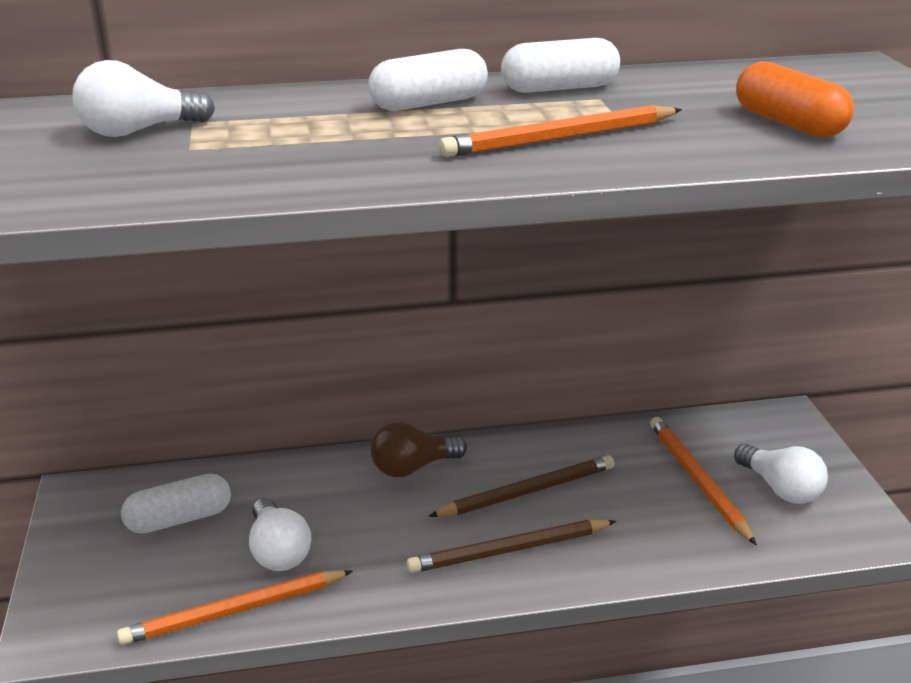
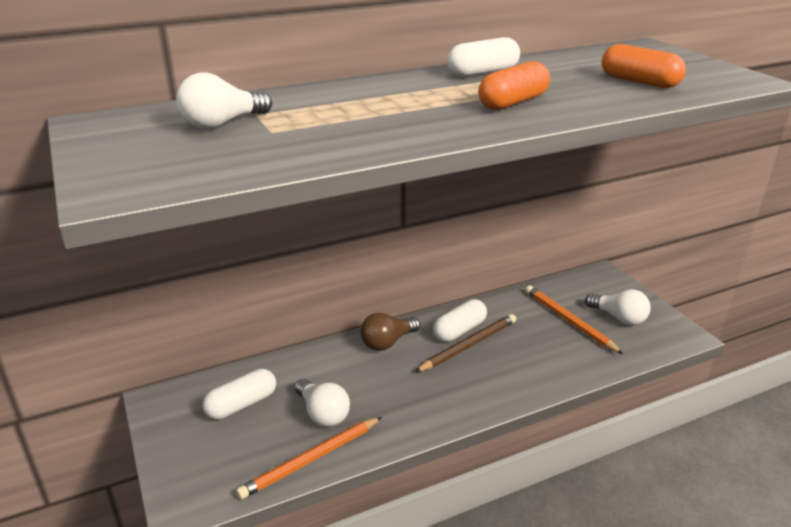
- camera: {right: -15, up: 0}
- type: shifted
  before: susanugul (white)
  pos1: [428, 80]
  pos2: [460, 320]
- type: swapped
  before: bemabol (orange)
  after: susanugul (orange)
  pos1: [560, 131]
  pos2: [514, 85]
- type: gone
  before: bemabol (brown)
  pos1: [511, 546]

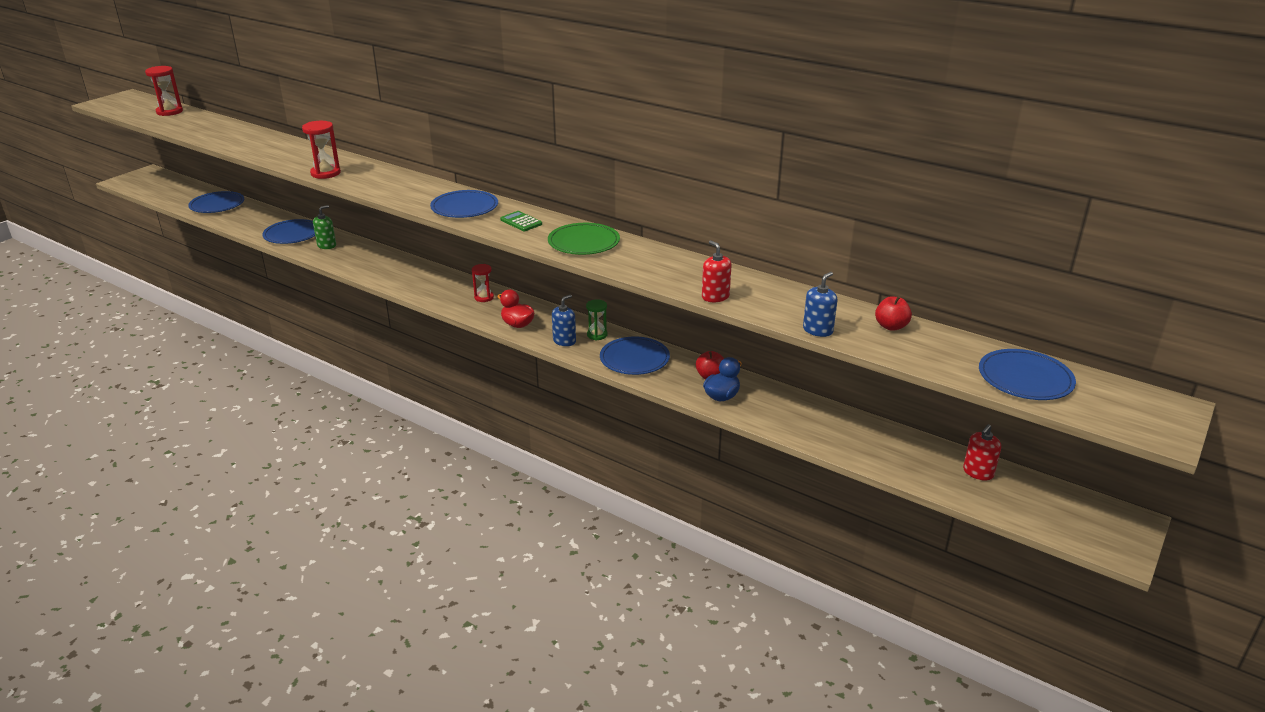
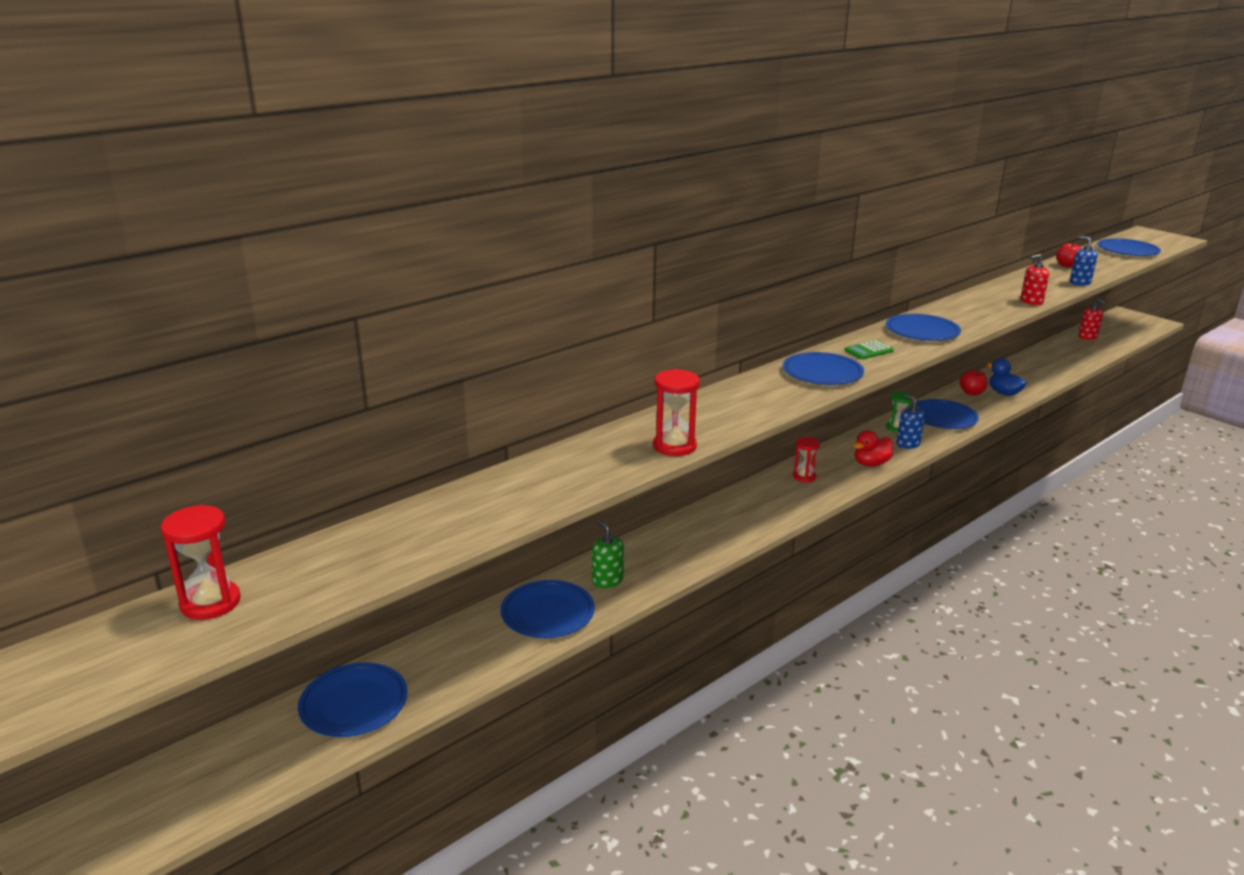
- camera: {right: -75, up: -5}
- type: repainted
  before: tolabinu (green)
  after: tolabinu (blue)
  pos1: [584, 239]
  pos2: [923, 327]

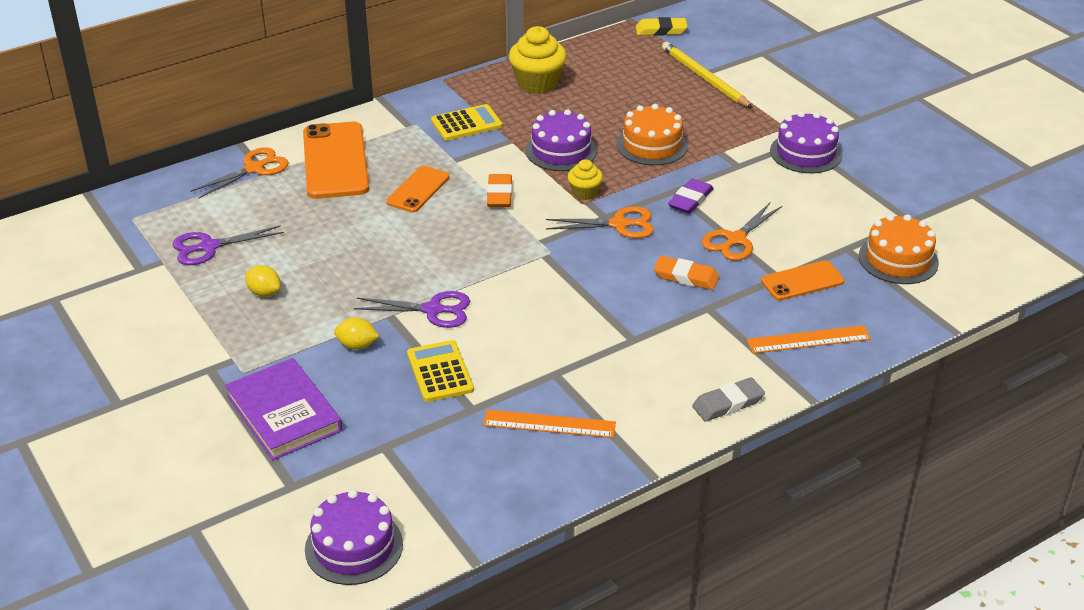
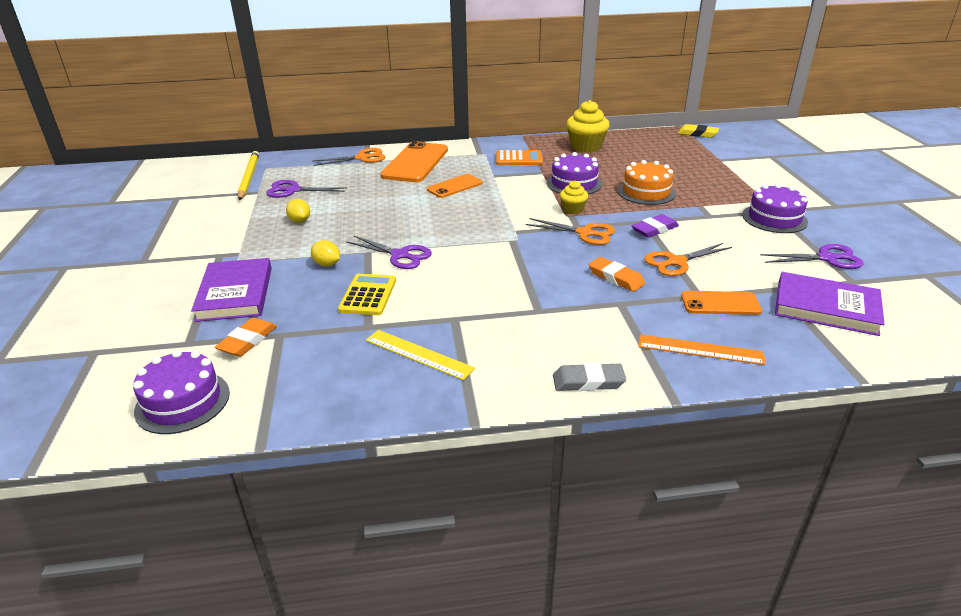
- camera: {right: 25, up: -5}
- type: shifted
  before: bemabol (yellow)
  pos1: [707, 75]
  pos2: [248, 175]
- type: repainted
  before: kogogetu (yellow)
  after: kogogetu (orange)
  pos1: [466, 122]
  pos2: [519, 157]
- type: shifted
  before: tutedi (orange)
  pos1: [499, 190]
  pos2: [246, 337]
- type: swapped
  before: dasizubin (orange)
  after: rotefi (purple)
  pos1: [899, 249]
  pos2: [830, 304]
- type: repainted
  before: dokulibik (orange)
  after: dokulibik (yellow)
  pos1: [549, 424]
  pos2: [420, 355]
- type: new
  after: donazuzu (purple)
  pos2: [812, 256]

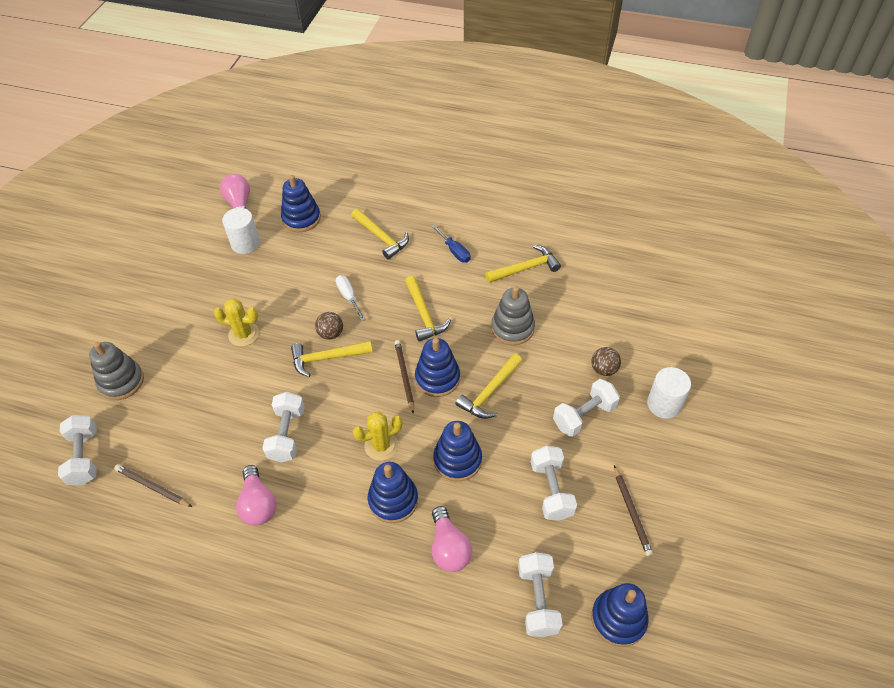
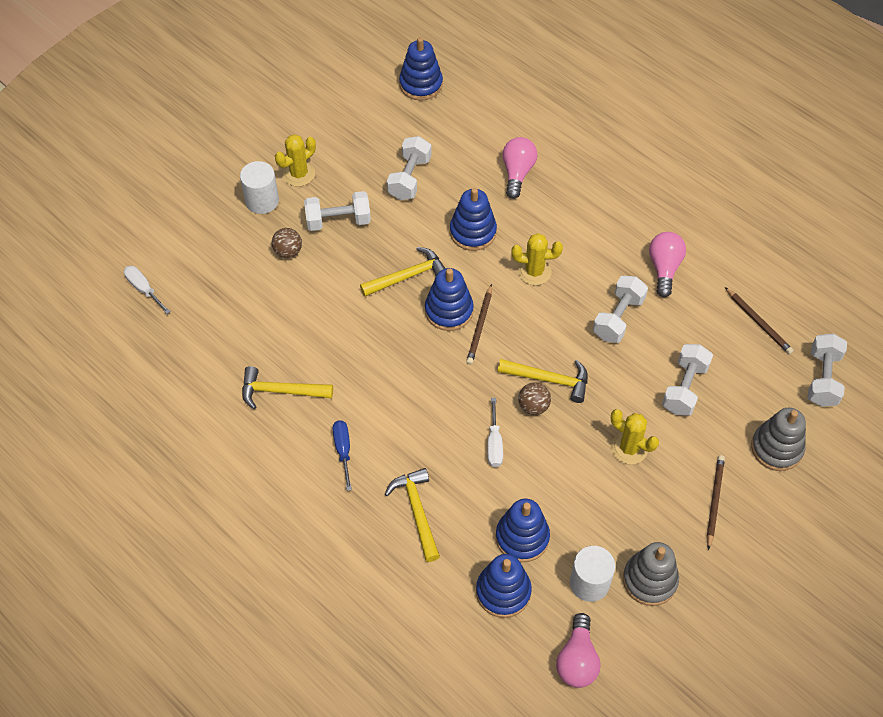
- camera: {right: -155, up: 5}
- type: gone
  before: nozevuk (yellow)
  pos1: [428, 308]
- type: shifted
  before: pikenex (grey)
  pos1: [513, 315]
  pos2: [651, 574]
- type: shifted
  before: pikenex (blue)
  pos1: [393, 492]
  pos2: [522, 530]
- type: shifted
  before: bemabol (brown)
  pos1: [633, 511]
  pos2: [716, 502]
- type: shifted
  before: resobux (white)
  pos1: [540, 594]
  pos2: [687, 380]
- type: new
  after: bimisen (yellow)
  pos2: [295, 160]
- type: new
  after: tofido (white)
  pos2: [147, 290]

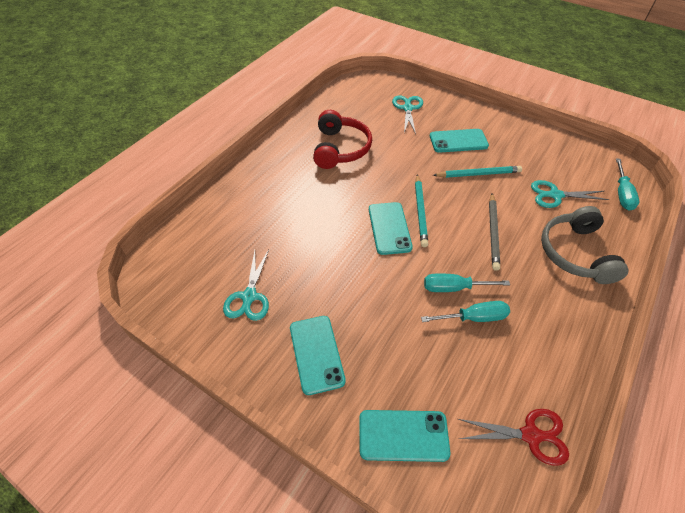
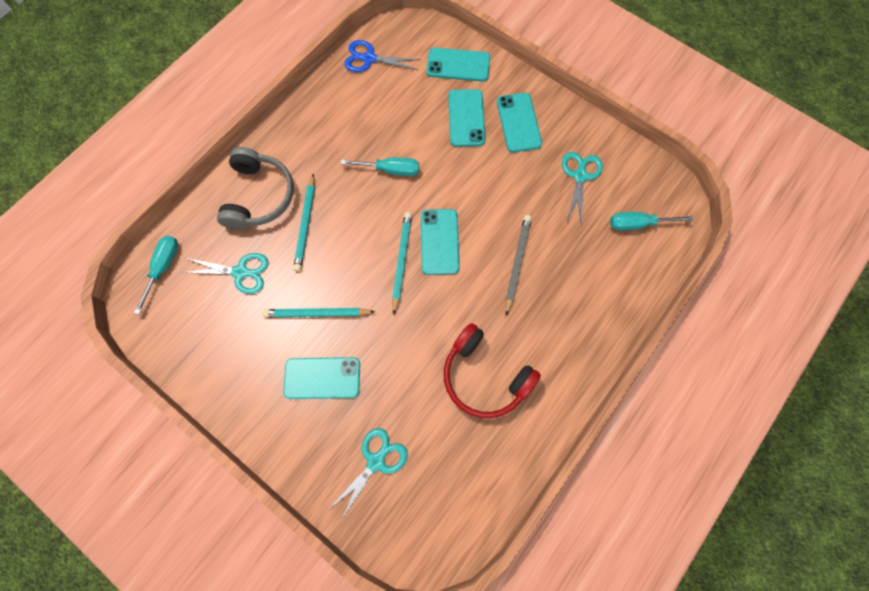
- camera: {right: -175, up: 20}
- type: rotated
  before: donazuzu (turquoise)
  pos1: [407, 115]
  pos2: [367, 474]
  turn: -150
- type: rotated
  before: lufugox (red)
  pos1: [342, 139]
  pos2: [492, 370]
  turn: -60
- type: shifted
  before: bemabol (grey)
  pos1: [494, 232]
  pos2: [518, 265]
- type: shifted
  before: tofido (turquoise)
  pos1: [465, 311]
  pos2: [651, 221]
- type: repainted
  before: donazuzu (red)
  after: donazuzu (blue)
  pos1: [513, 437]
  pos2: [382, 56]
- type: new
  after: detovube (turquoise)
  pos2: [467, 118]
- type: new
  after: bemabol (turquoise)
  pos2: [304, 223]

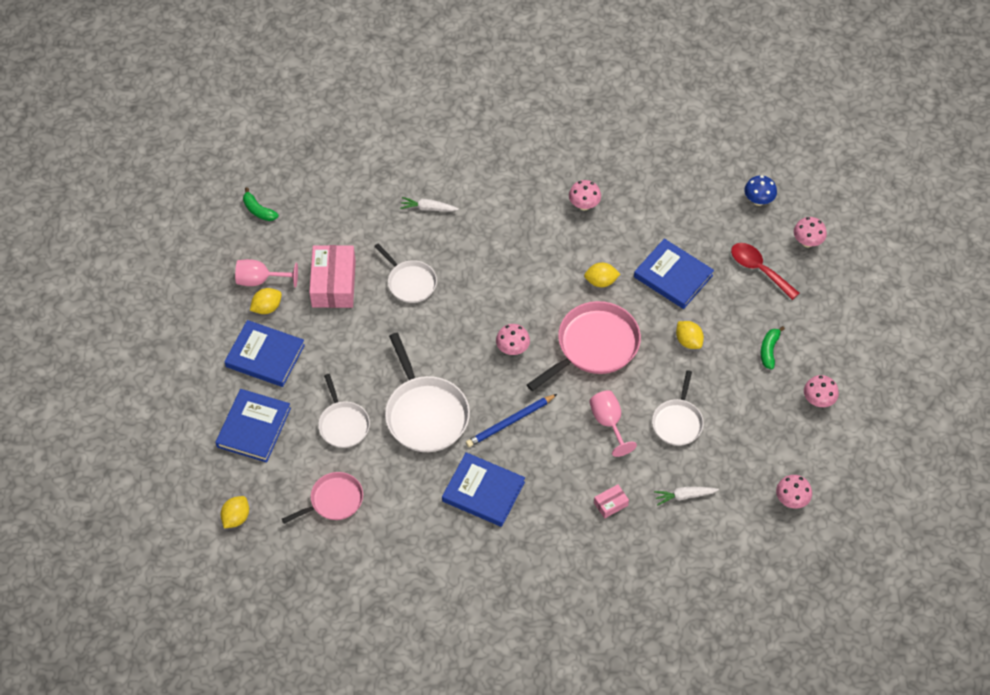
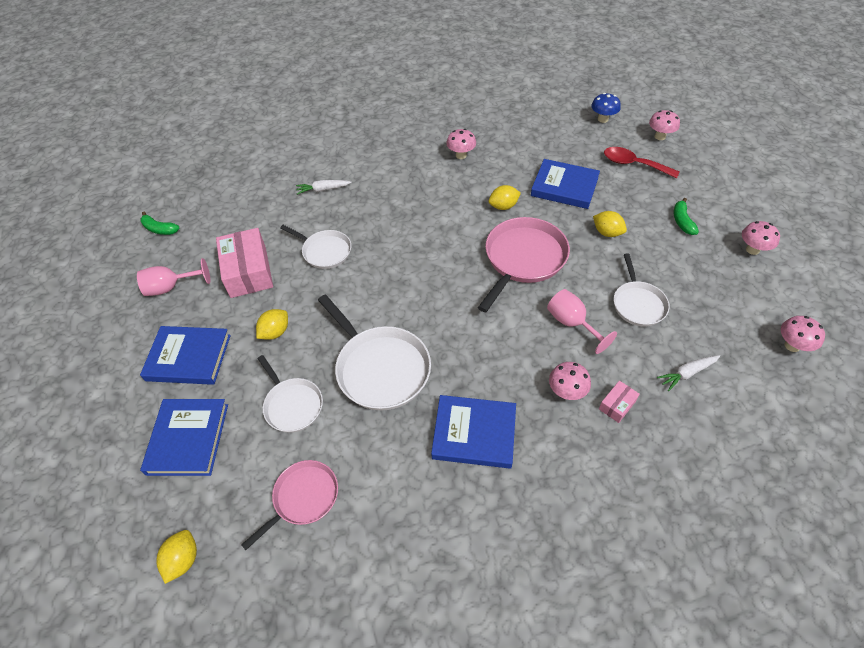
- camera: {right: -15, up: -5}
- type: shifted
  before: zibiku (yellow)
  pos1: [266, 301]
  pos2: [272, 324]
- type: shifted
  before: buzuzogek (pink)
  pos1: [513, 339]
  pos2: [570, 381]
- type: gone
  before: bemabol (blue)
  pos1: [511, 420]

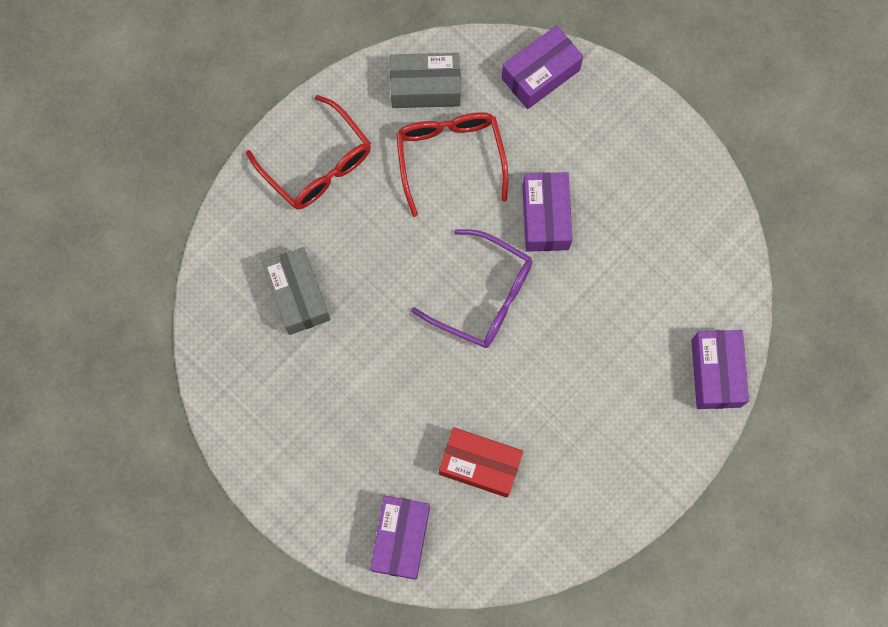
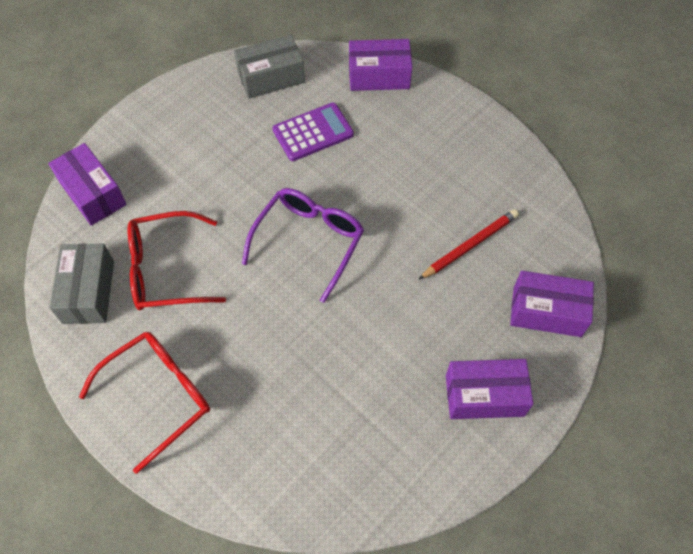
- camera: {right: -90, up: -15}
- type: shifted
  before: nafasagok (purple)
  pos1: [547, 212]
  pos2: [489, 389]
- type: shifted
  before: nafasagok (grey)
  pos1: [296, 291]
  pos2: [269, 66]
- type: swapped
  before: nafasagok (red)
  after: bemabol (red)
  pos1: [481, 462]
  pos2: [468, 244]
- type: new
  after: kogogetu (purple)
  pos2: [313, 131]

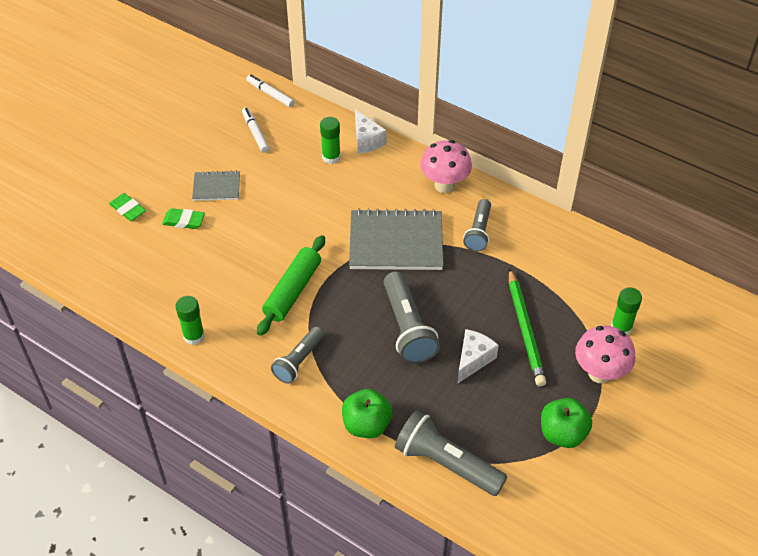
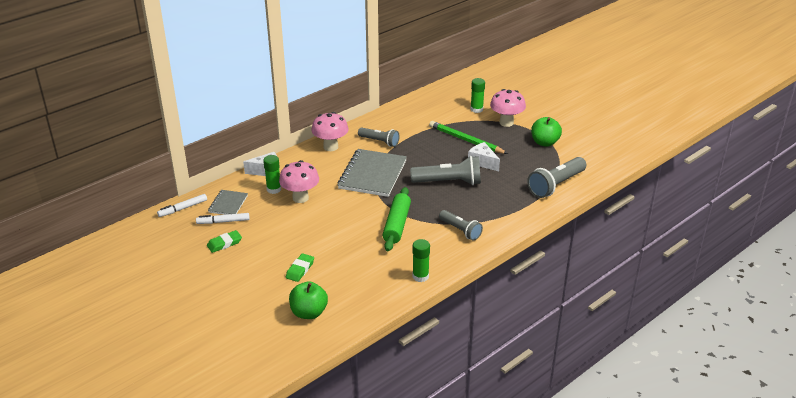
- camera: {right: -75, up: -15}
- type: shifted
  before: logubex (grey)
  pos1: [216, 186]
  pos2: [228, 202]
- type: shifted
  before: tutedi (green)
  pos1: [127, 207]
  pos2: [224, 241]
- type: rotated
  before: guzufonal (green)
  pos1: [291, 285]
  pos2: [397, 219]
  turn: 60
- type: rotated
  before: bemabol (green)
  pos1: [527, 327]
  pos2: [468, 137]
  turn: -150
- type: shifted
  before: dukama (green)
  pos1: [367, 413]
  pos2: [308, 300]
- type: new
  after: buzuzogek (pink)
  pos2: [299, 181]

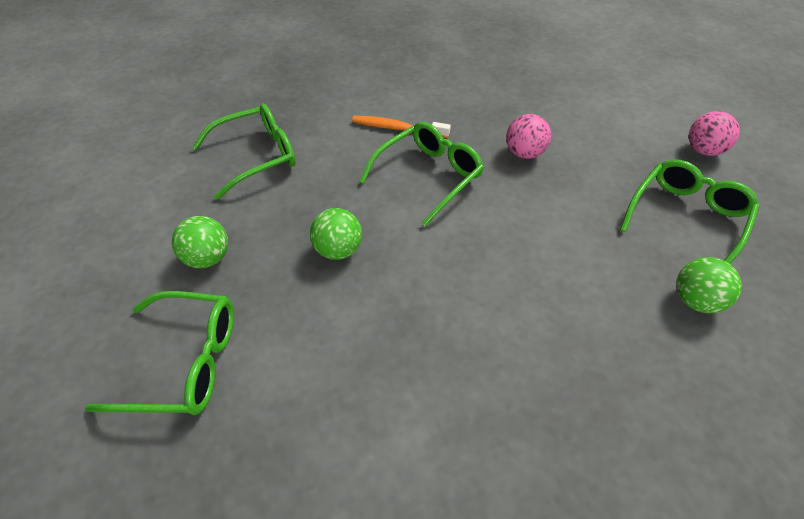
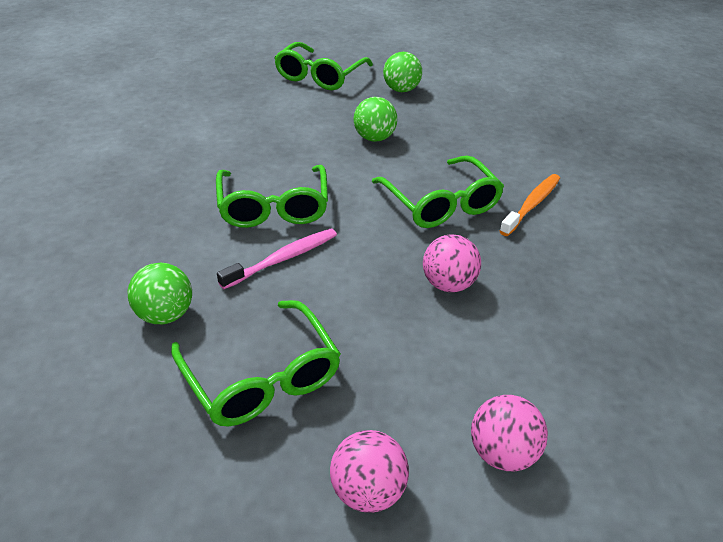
- camera: {right: 110, up: -10}
- type: shifted
  before: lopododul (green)
  pos1: [244, 151]
  pos2: [272, 196]
- type: new
  after: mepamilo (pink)
  pos2: [277, 259]
- type: new
  after: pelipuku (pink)
  pos2: [509, 433]

